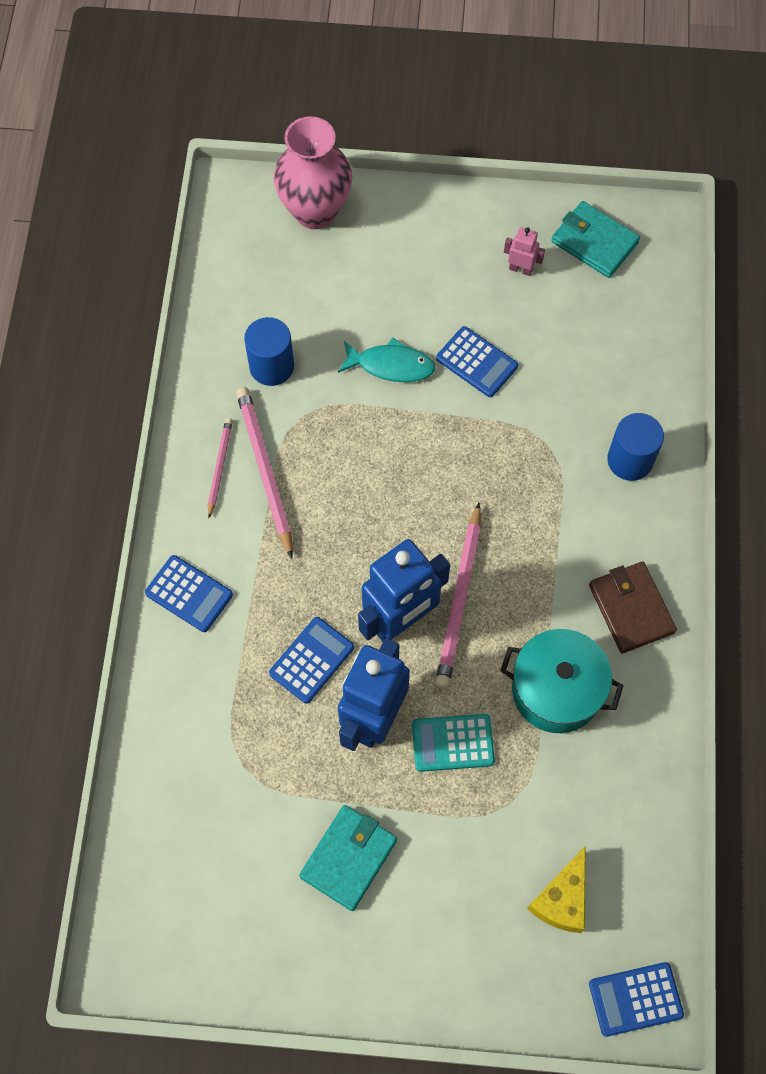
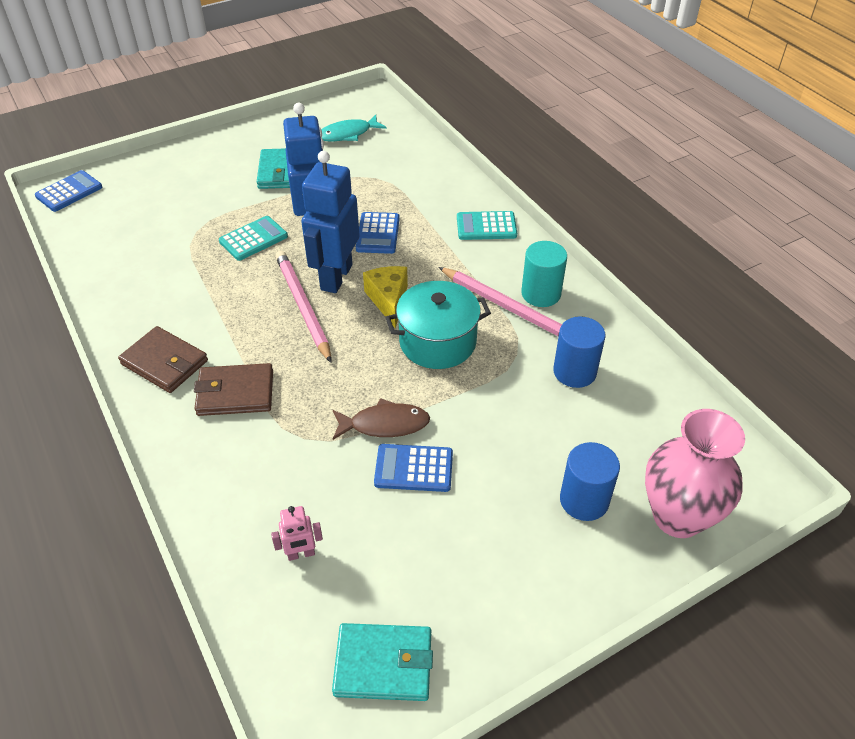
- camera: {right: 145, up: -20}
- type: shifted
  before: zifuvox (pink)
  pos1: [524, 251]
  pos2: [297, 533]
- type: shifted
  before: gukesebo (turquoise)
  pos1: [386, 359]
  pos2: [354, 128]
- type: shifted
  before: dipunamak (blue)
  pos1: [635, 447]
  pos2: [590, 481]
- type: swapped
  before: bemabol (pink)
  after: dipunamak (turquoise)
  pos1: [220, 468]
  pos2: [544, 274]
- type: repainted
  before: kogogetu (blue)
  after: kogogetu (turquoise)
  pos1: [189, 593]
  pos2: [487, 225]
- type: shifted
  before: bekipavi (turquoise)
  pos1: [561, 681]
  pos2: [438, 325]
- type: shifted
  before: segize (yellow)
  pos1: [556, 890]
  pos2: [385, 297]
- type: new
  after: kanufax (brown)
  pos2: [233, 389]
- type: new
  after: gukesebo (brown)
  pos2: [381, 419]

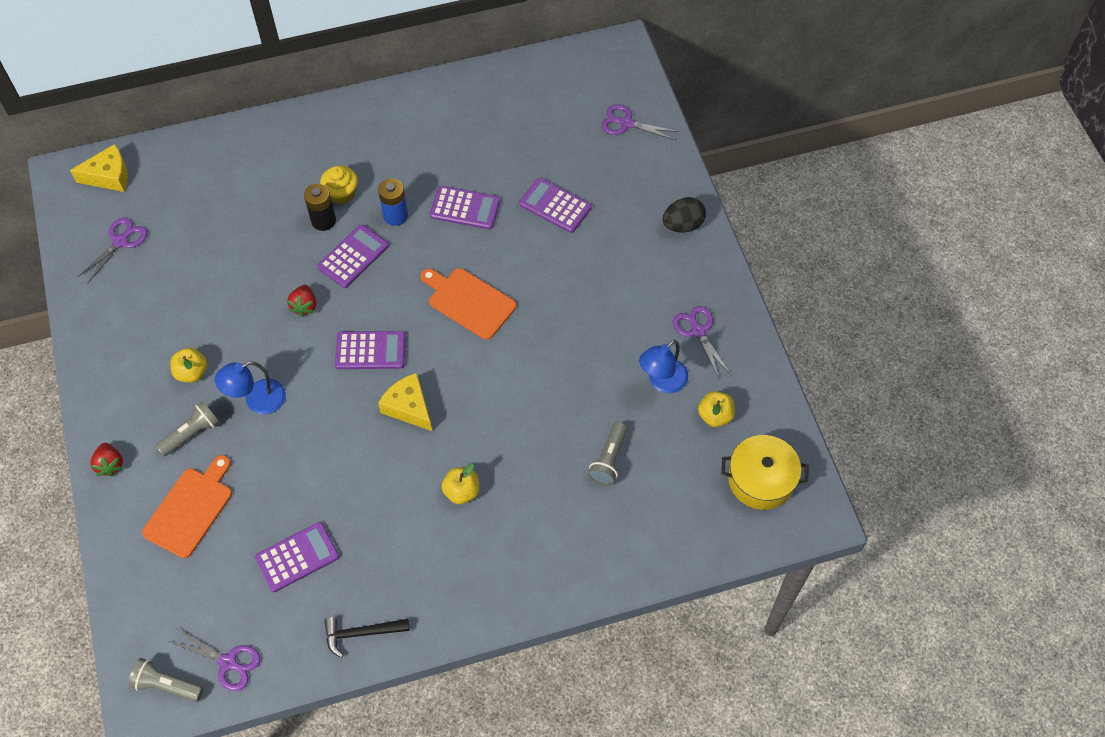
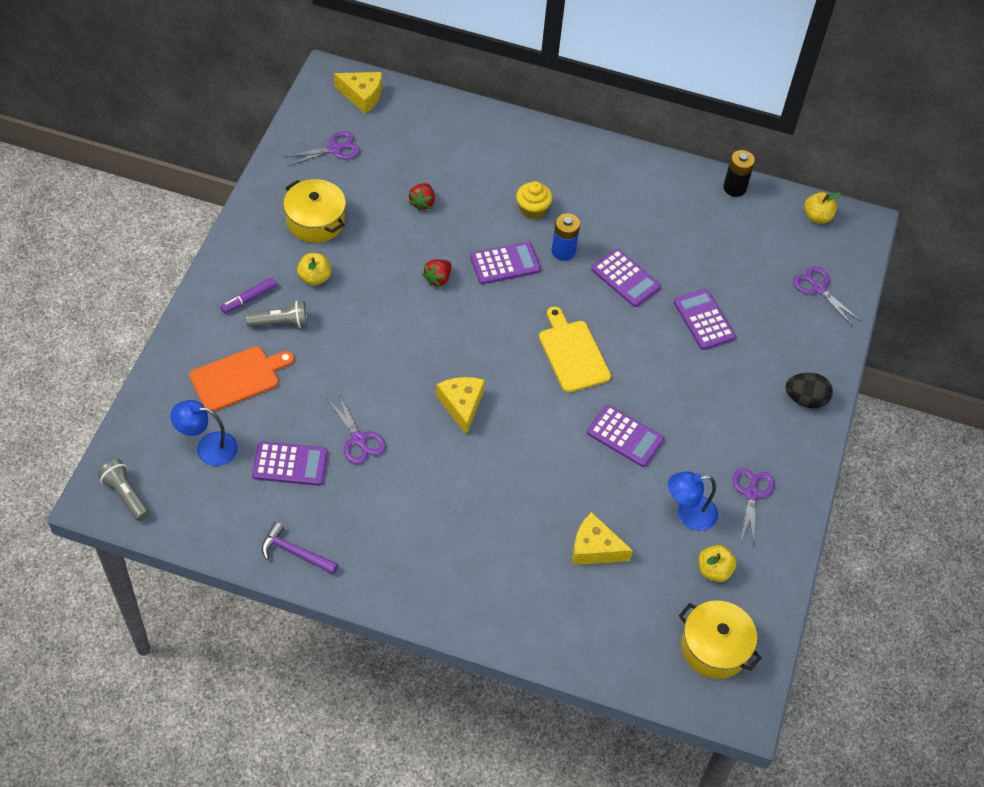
- camera: {right: 30, up: -5}
- type: shifted
  before: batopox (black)
  pos1: [320, 207]
  pos2: [739, 173]
- type: repainted
  before: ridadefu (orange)
  after: ridadefu (yellow)
  pos1: [468, 304]
  pos2: [575, 350]
- type: shifted
  before: kogogetu (purple)
  pos1: [370, 350]
  pos2: [625, 436]
- type: shifted
  before: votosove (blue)
  pos1: [250, 387]
  pos2: [204, 433]
- type: swapped
  before: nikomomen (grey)
  after: segize (yellow)
  pos1: [607, 454]
  pos2: [602, 538]
- type: shifted
  before: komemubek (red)
  pos1: [107, 459]
  pos2: [421, 197]
- type: shifted
  before: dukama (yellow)
  pos1: [460, 484]
  pos2: [822, 207]
- type: repainted
  before: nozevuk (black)
  after: nozevuk (purple)
  pos1: [367, 637]
  pos2: [300, 548]
- type: shifted
  before: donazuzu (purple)
  pos1: [215, 660]
  pos2: [356, 428]
- type: new
  after: bekipavi (yellow)
  pos2: [314, 211]
- type: new
  after: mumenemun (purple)
  pos2: [248, 295]

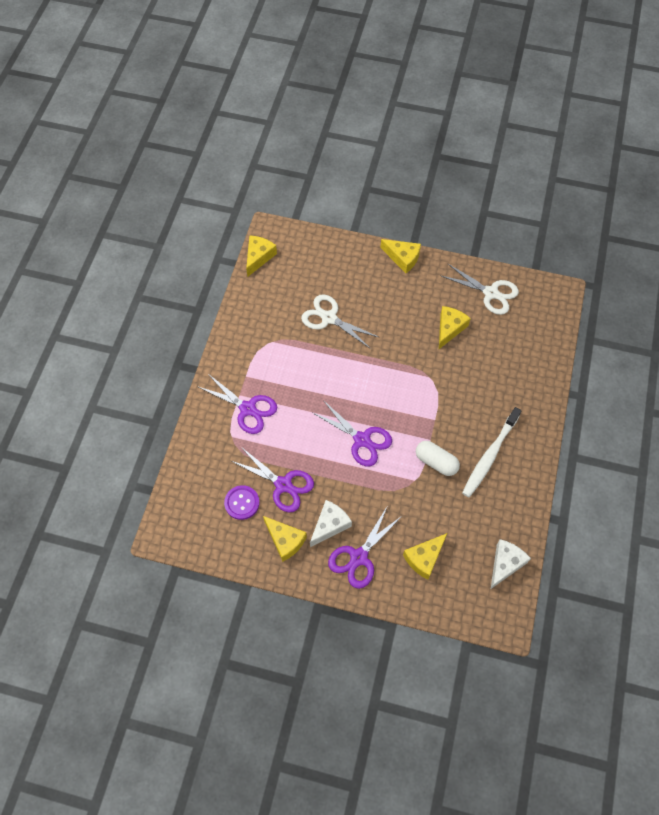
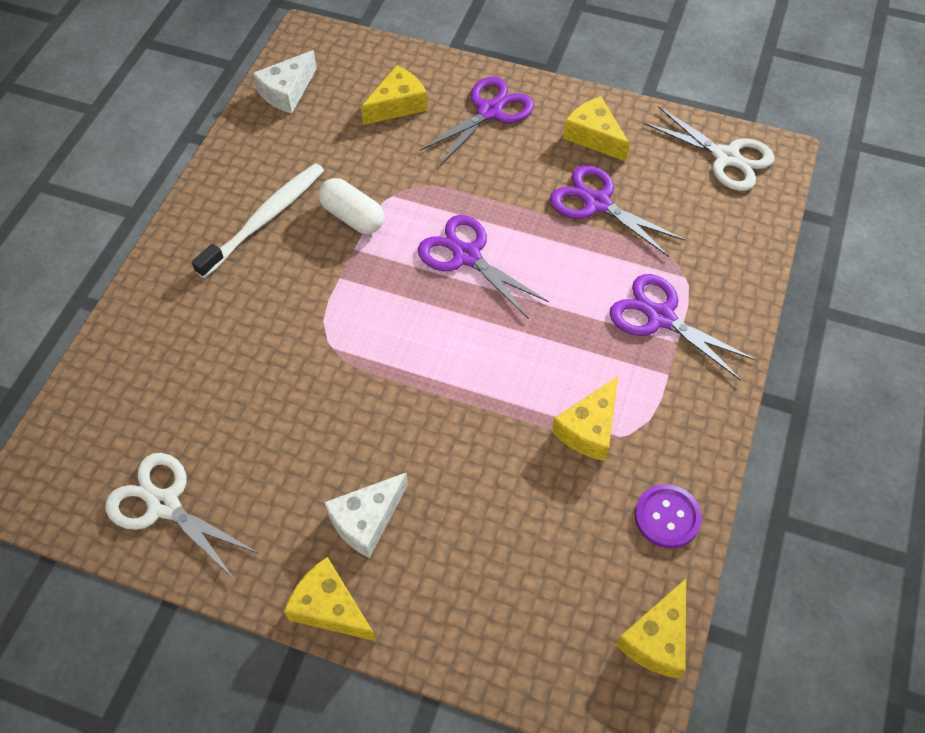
- camera: {right: -175, up: -5}
- type: shifted
  before: donazuzu (white)
  pos1: [340, 321]
  pos2: [708, 148]
- type: shifted
  before: segize (yellow)
  pos1: [455, 327]
  pos2: [585, 418]
- type: shifted
  before: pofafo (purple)
  pos1: [242, 502]
  pos2: [668, 516]
- type: shifted
  before: segize (white)
  pos1: [331, 523]
  pos2: [366, 515]

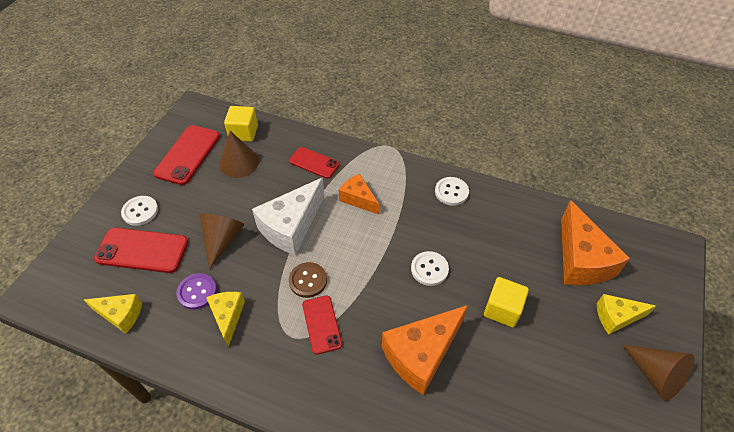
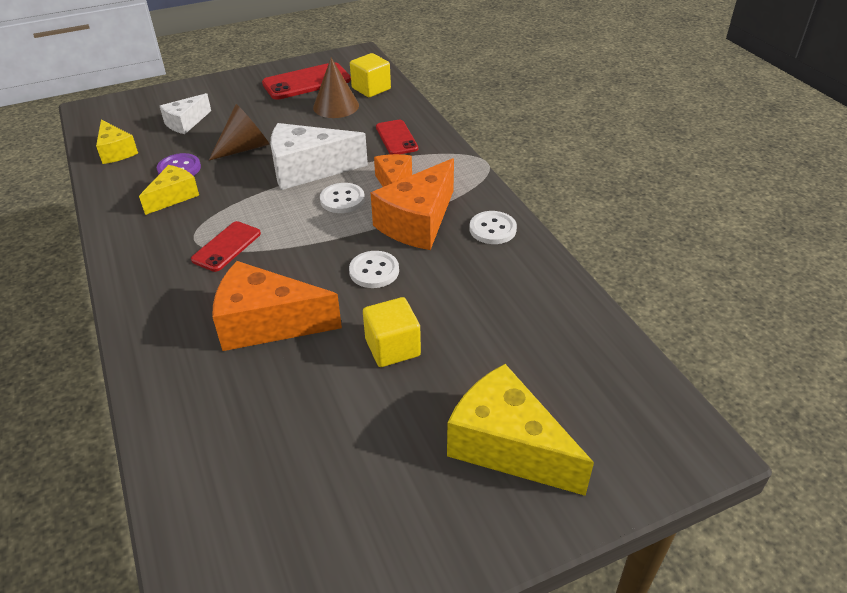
- camera: {right: 45, up: -10}
- type: shifted
  before: pofafo (white)
  pos1: [139, 211]
  pos2: [342, 198]
- type: shifted
  before: segize (orange)
  pos1: [595, 242]
  pos2: [412, 204]
- type: swapped
  before: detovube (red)
  after: segize (white)
  pos1: [141, 250]
  pos2: [185, 113]
- type: gone
  before: pofafo (brown)
  pos1: [308, 280]
- type: scaled
  before: segize (yellow)
  pos1: [626, 314]
  pos2: [520, 430]
  scale: 1.72
- type: gone
  before: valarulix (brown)
  pos1: [658, 373]

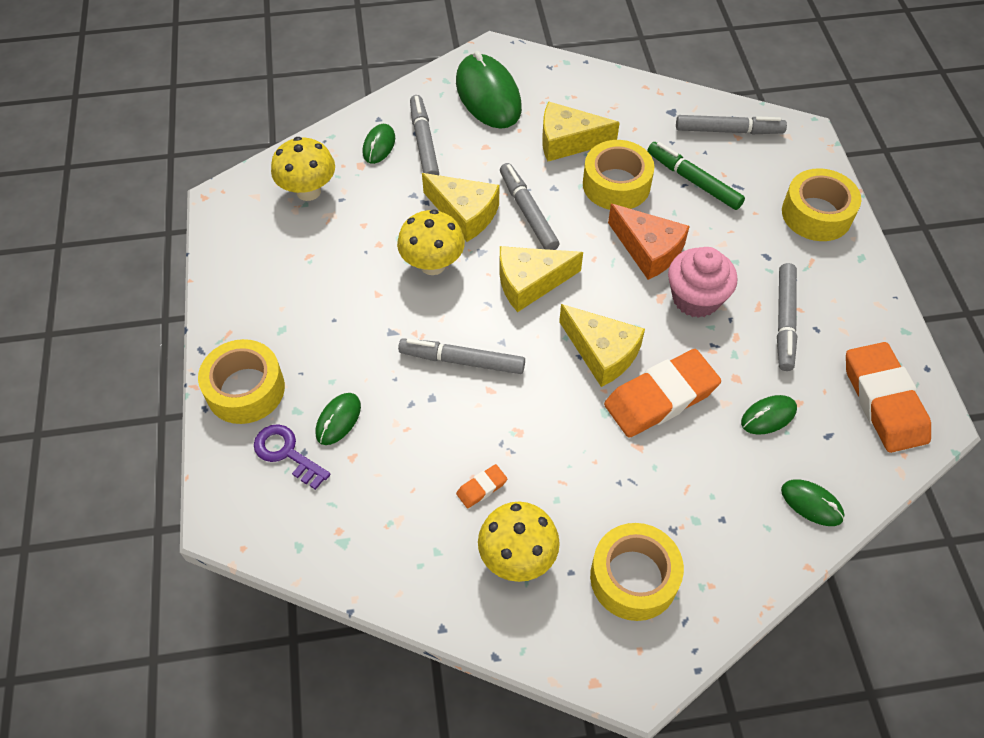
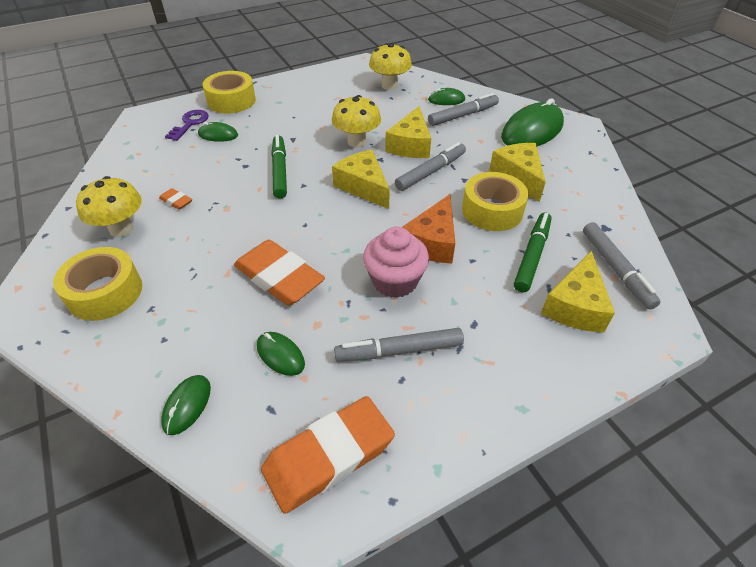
- camera: {right: 70, up: -10}
- type: gone
  before: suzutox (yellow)
  pos1: [821, 204]
- type: shifted
  before: segize (yellow)
  pos1: [602, 345]
  pos2: [578, 291]
- type: repainted
  before: mumenemun (grey)
  after: mumenemun (green)
  pos1: [461, 356]
  pos2: [279, 167]

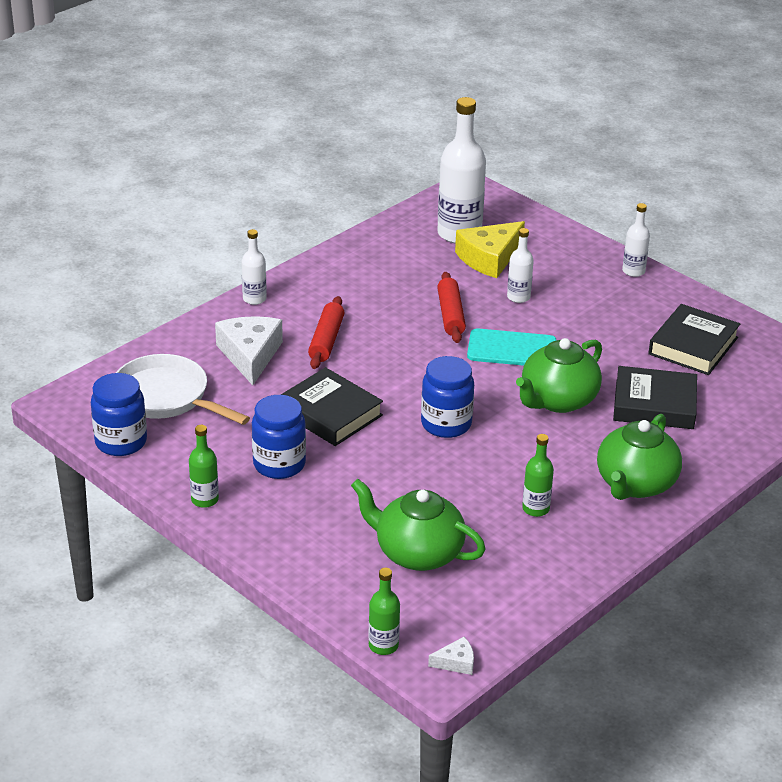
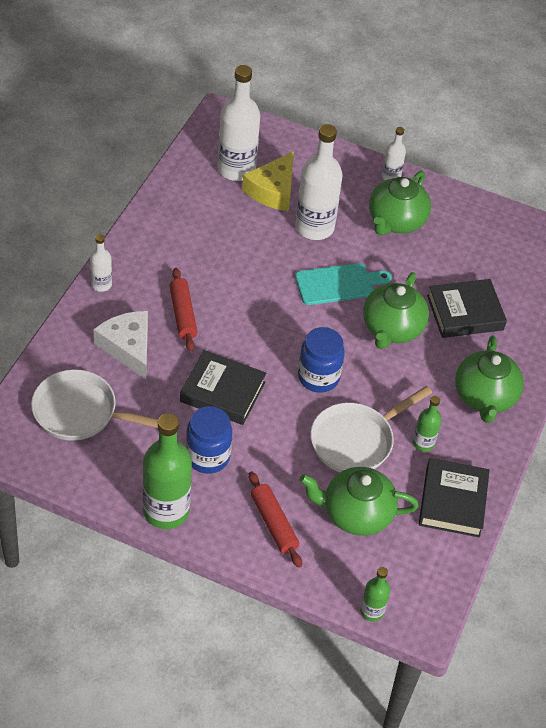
- camera: {right: -25, up: 15}
- type: scaled
  before: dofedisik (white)
  pos1: [520, 265]
  pos2: [319, 182]
  scale: 1.98
- type: shifted
  before: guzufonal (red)
  pos1: [451, 307]
  pos2: [275, 519]
- type: shifted
  before: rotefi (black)
  pos1: [694, 339]
  pos2: [454, 498]
- type: gone
  before: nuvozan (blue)
  pos1: [119, 414]
- type: scaled
  before: dofedisik (green)
  pos1: [204, 466]
  pos2: [167, 471]
  scale: 1.98
- type: gone
  before: segize (white)
  pos1: [451, 656]
- type: new
  after: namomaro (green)
  pos2: [400, 203]
- type: new
  after: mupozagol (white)
  pos2: [371, 429]

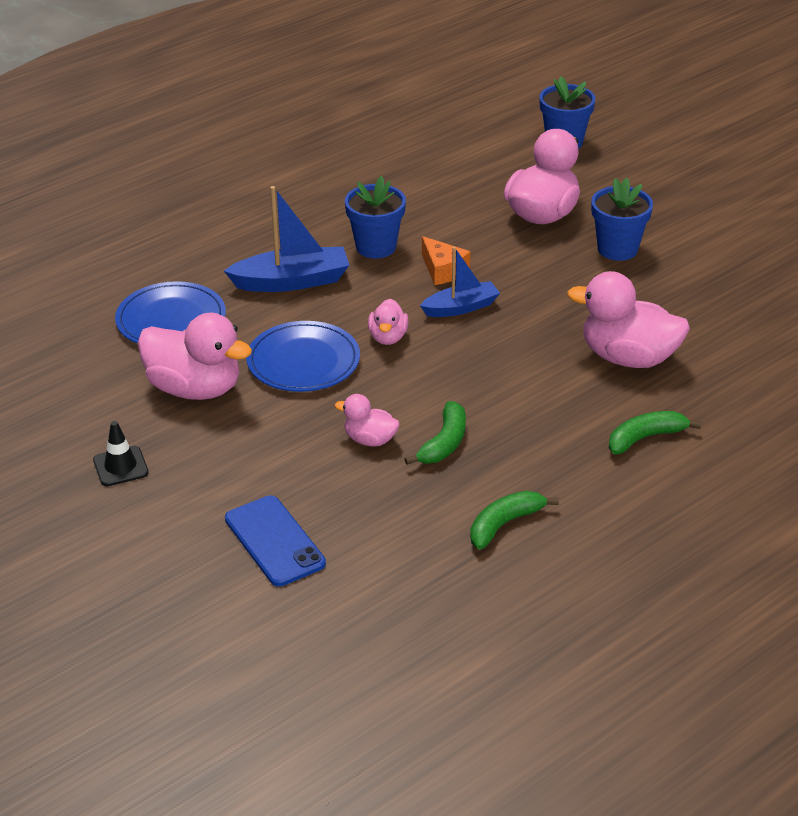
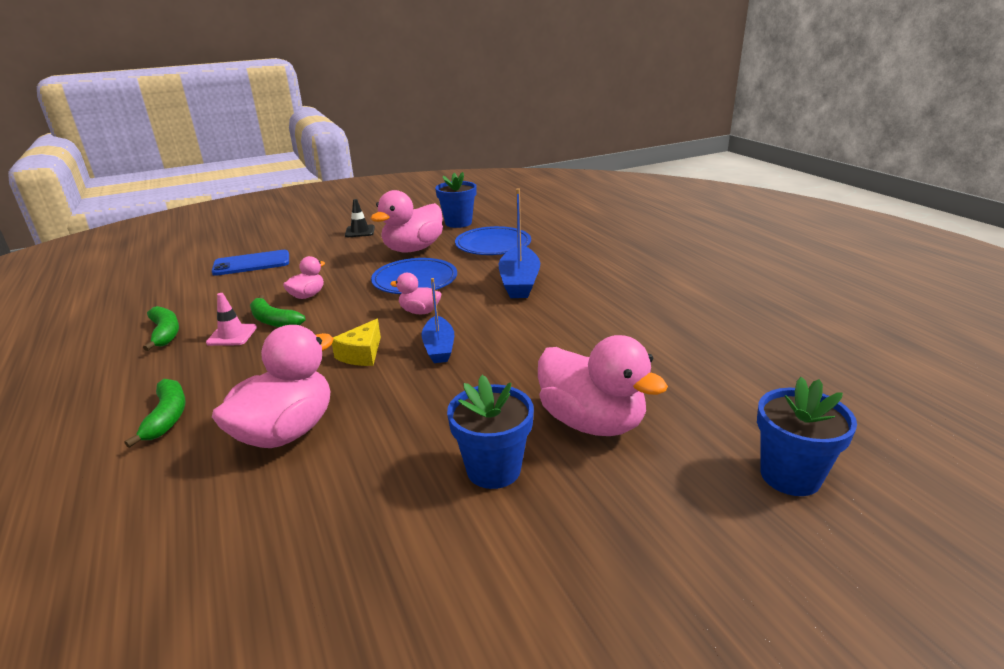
- camera: {right: 105, up: -10}
- type: shifted
  before: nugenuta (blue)
  pos1: [375, 217]
  pos2: [456, 200]
- type: gone
  before: segize (orange)
  pos1: [446, 260]
- type: new
  after: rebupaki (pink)
  pos2: [231, 319]
- type: new
  after: segize (yellow)
  pos2: [356, 342]

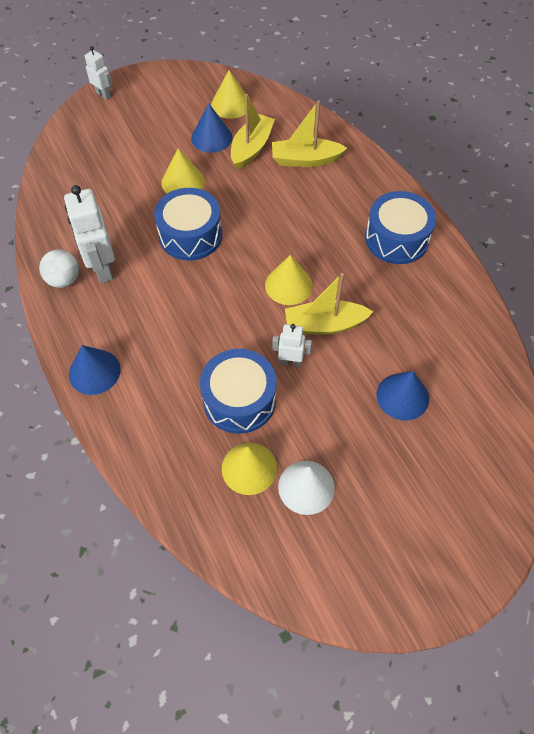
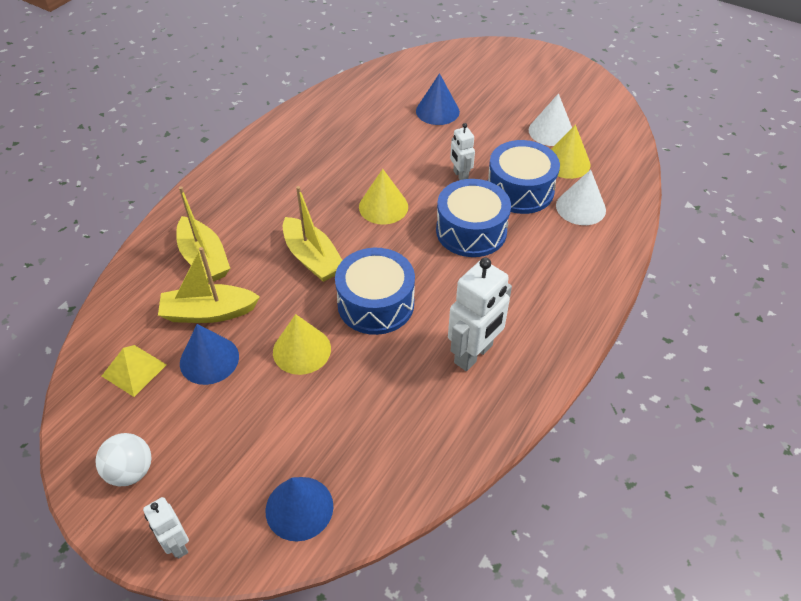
- camera: {right: -120, up: -10}
- type: rotated
  before: zifuvox (white)
  pos1: [98, 73]
  pos2: [166, 528]
  turn: -45
- type: swapped
  before: valarulix (yellow)
  after: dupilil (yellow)
  pos1: [228, 94]
  pos2: [134, 371]
- type: shifted
  before: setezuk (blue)
  pos1: [400, 227]
  pos2: [473, 218]
- type: shifted
  before: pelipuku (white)
  pos1: [59, 269]
  pos2: [123, 460]
- type: shifted
  before: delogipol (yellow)
  pos1: [329, 304]
  pos2: [313, 234]
- type: shifted
  before: valarulix (blue)
  pos1: [95, 370]
  pos2: [299, 509]
- type: new
  after: valarulix (white)
  pos2: [581, 197]

